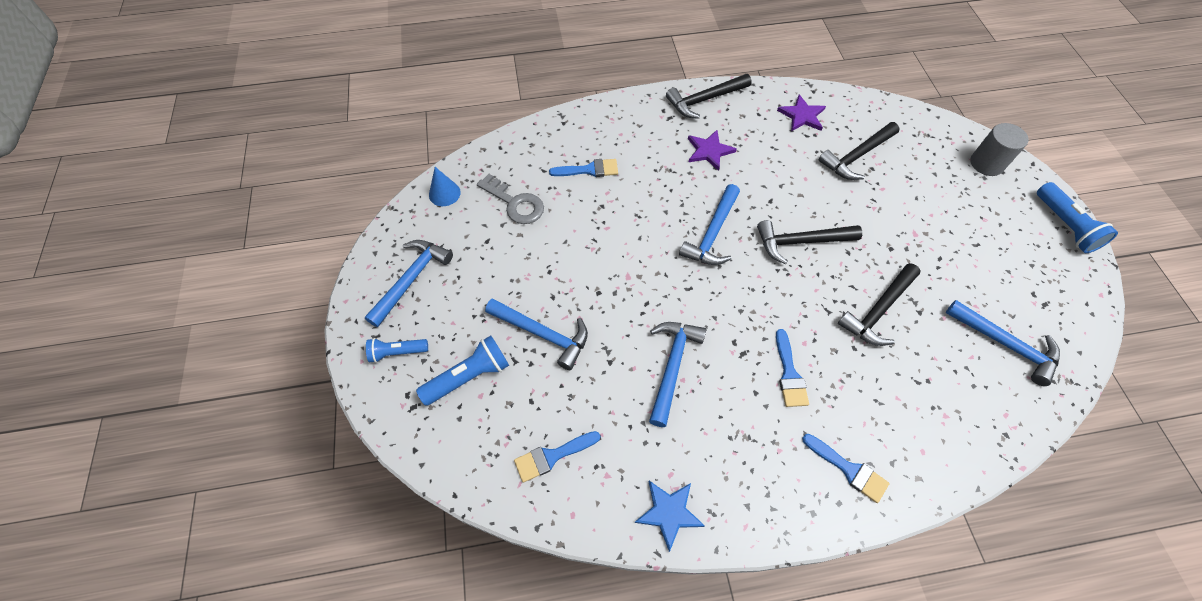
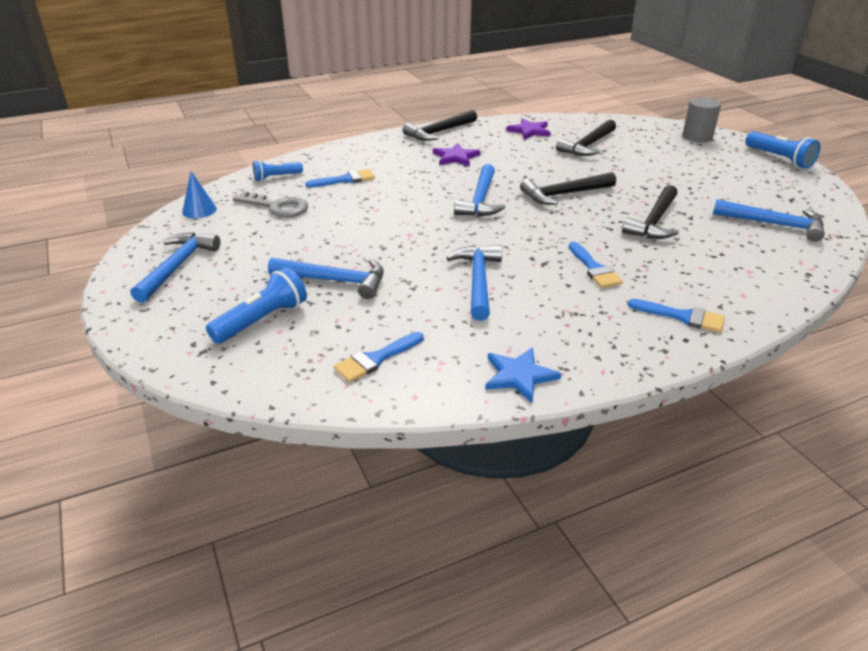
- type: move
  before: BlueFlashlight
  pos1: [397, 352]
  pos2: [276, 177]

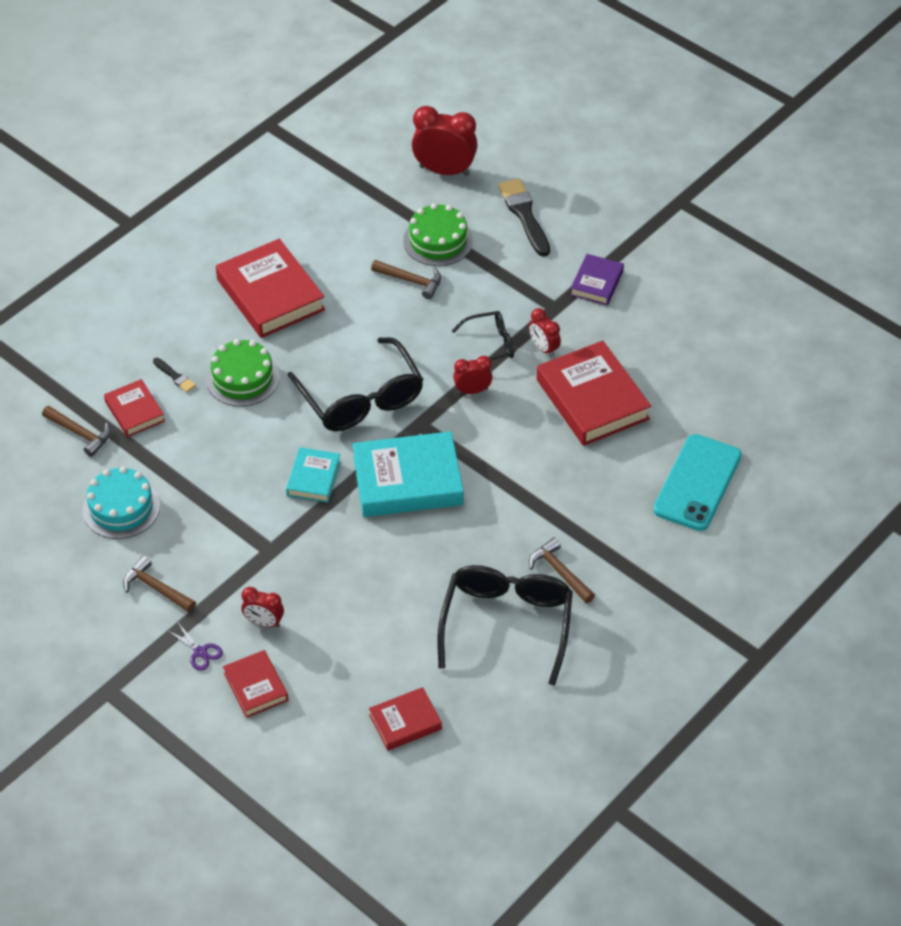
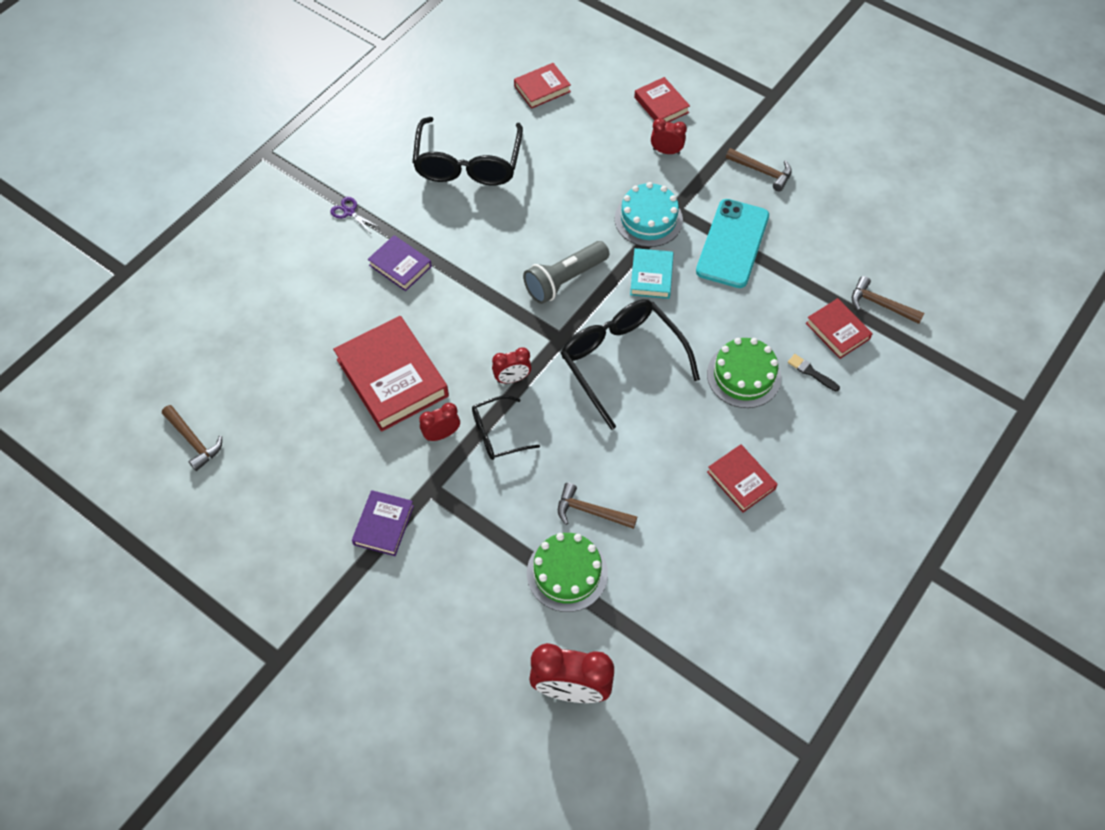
- type: move
  before: BrownHammer
  pos1: [560, 572]
  pos2: [193, 441]
- type: move
  before: PurpleScissors
  pos1: [200, 652]
  pos2: [349, 212]
- type: insert
  after: PurpleBook
  pos2: [400, 266]
- type: rotate
  before: RedClock
  pos1: [544, 348]
  pos2: [441, 434]
  turn: -75
- type: replace
  before: TurquoiseBook
  after: GreyFlashlight
  pos1: [408, 481]
  pos2: [564, 280]
- type: move
  before: TurquoiseCake
  pos1: [121, 507]
  pos2: [648, 219]
- type: move
  before: TurquoisePhone
  pos1: [697, 483]
  pos2: [732, 243]
- type: resize
  before: RedBook
  pos1: [270, 295]
  pos2: [741, 480]
  scale: 0.54
- type: delete
  before: BlackBrush
  pos1: [524, 215]

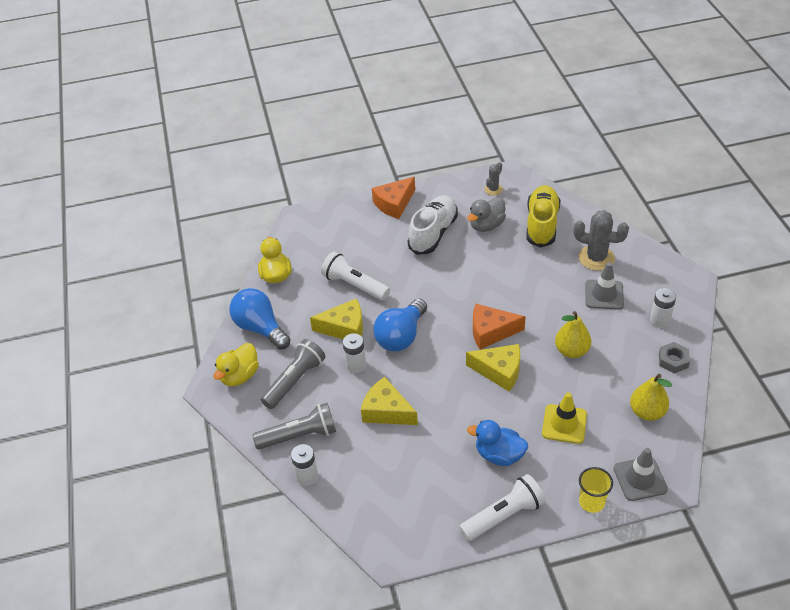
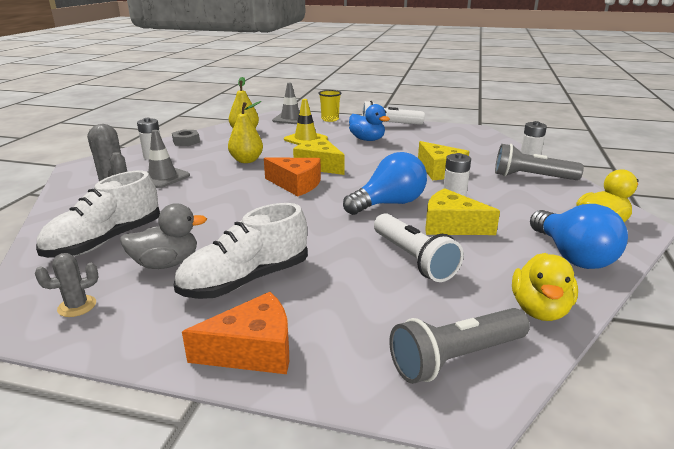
- type: recolor
  before: YellowShoe
  after: WhiteShoe
  pos1: [542, 224]
  pos2: [105, 241]
- type: move
  before: GreyFlashlight
  pos1: [295, 381]
  pos2: [456, 358]

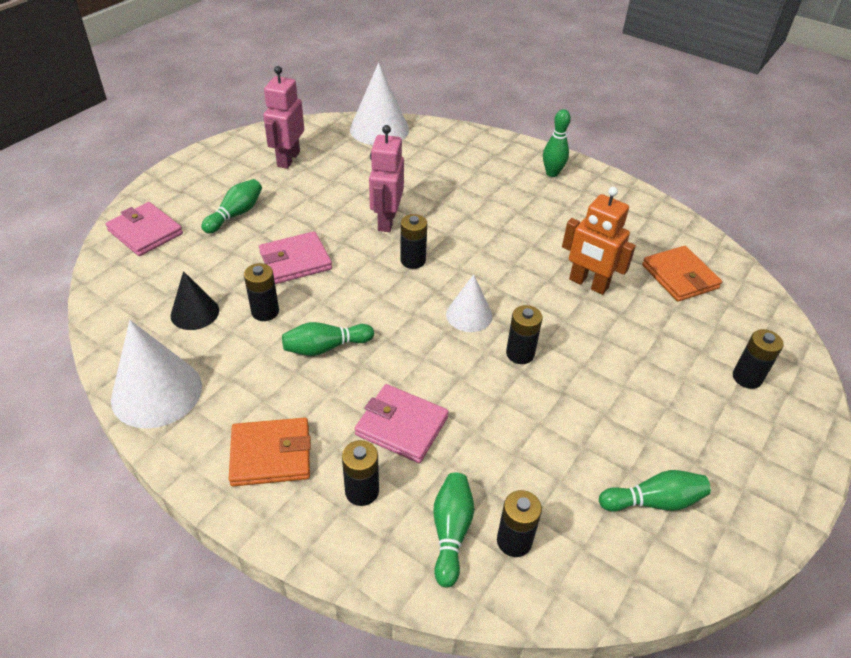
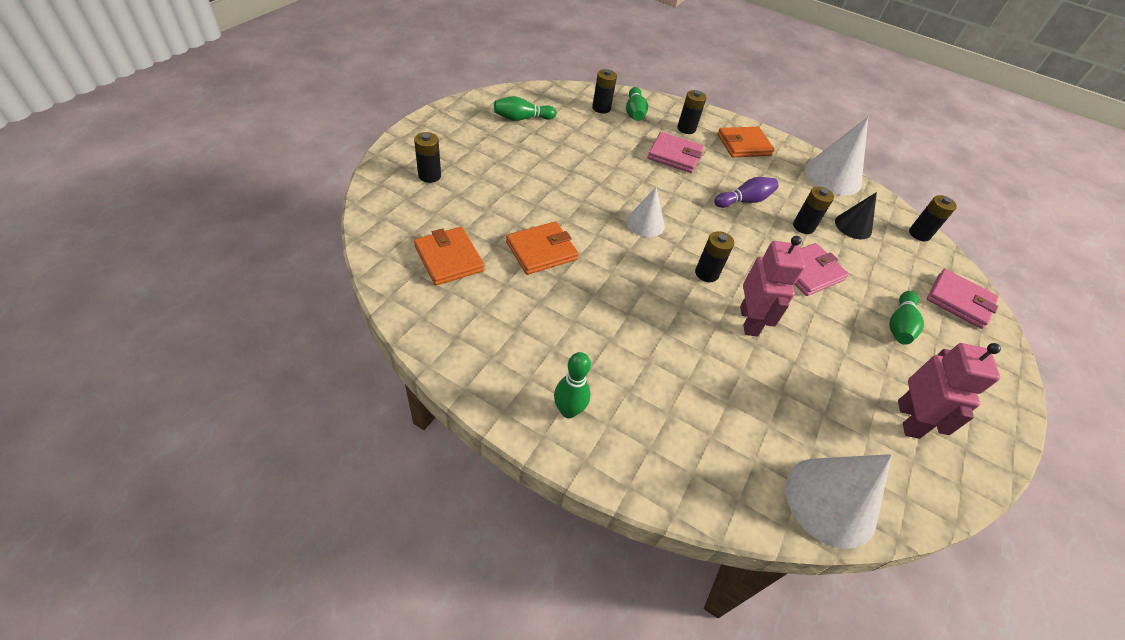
- type: replace
  before: OrangeRobot
  after: OrangeWallet
  pos1: [588, 284]
  pos2: [541, 251]
- type: recolor
  before: GreenBowlingPin
  after: PurpleBowlingPin
  pos1: [325, 347]
  pos2: [744, 201]
- type: move
  before: BlackBattery
  pos1: [520, 354]
  pos2: [919, 234]

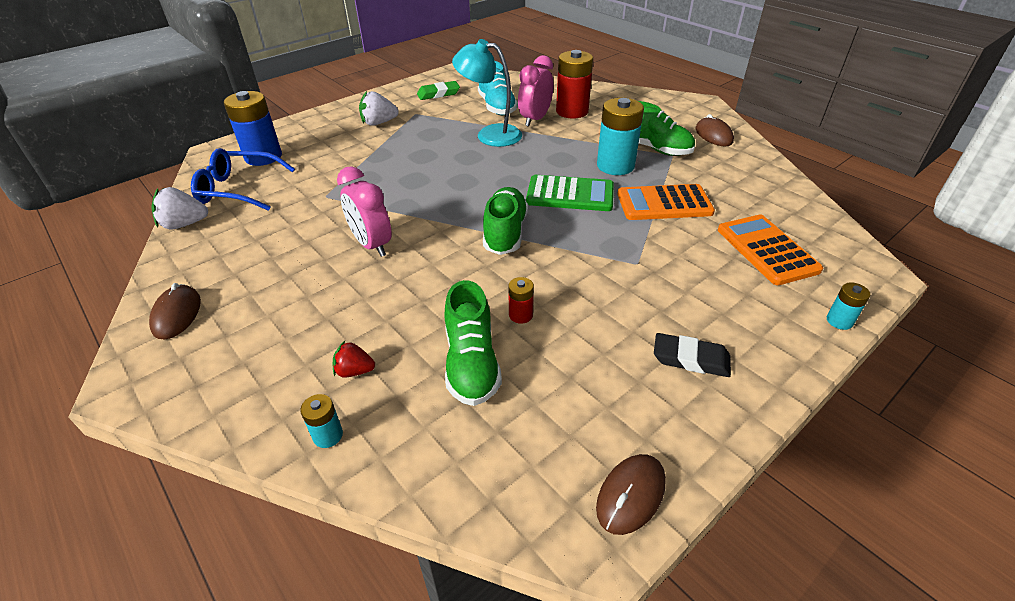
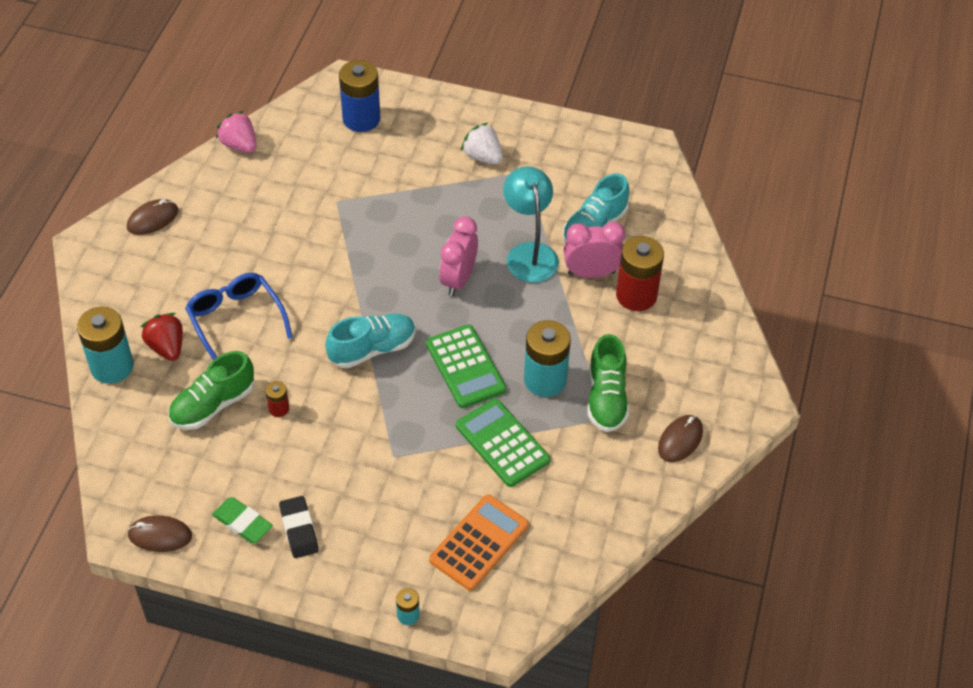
- type: resize
  before: TurquoiseBattery
  pos1: [328, 435]
  pos2: [112, 366]
  scale: 2.12
- type: resize
  before: RedStrawberry
  pos1: [354, 371]
  pos2: [167, 347]
  scale: 1.57
- type: move
  before: BlueGlasses
  pos1: [238, 189]
  pos2: [235, 320]
- type: move
  before: GreenEraser
  pos1: [438, 94]
  pos2: [242, 523]
- type: recolor
  before: WhiteStrawberry
  after: PinkStrawberry
  pos1: [184, 224]
  pos2: [239, 145]
- type: recolor
  before: GreenShoe
  after: TurquoiseShoe
  pos1: [505, 233]
  pos2: [372, 349]
- type: move
  before: PinkClock
  pos1: [372, 245]
  pos2: [458, 279]
- type: recolor
  before: OrangeCalculator
  after: GreenCalculator
  pos1: [664, 203]
  pos2: [502, 443]

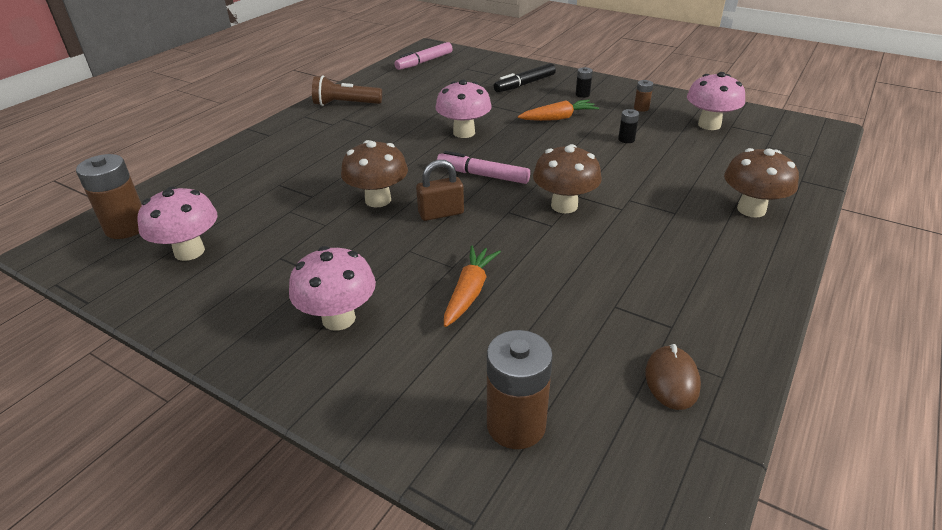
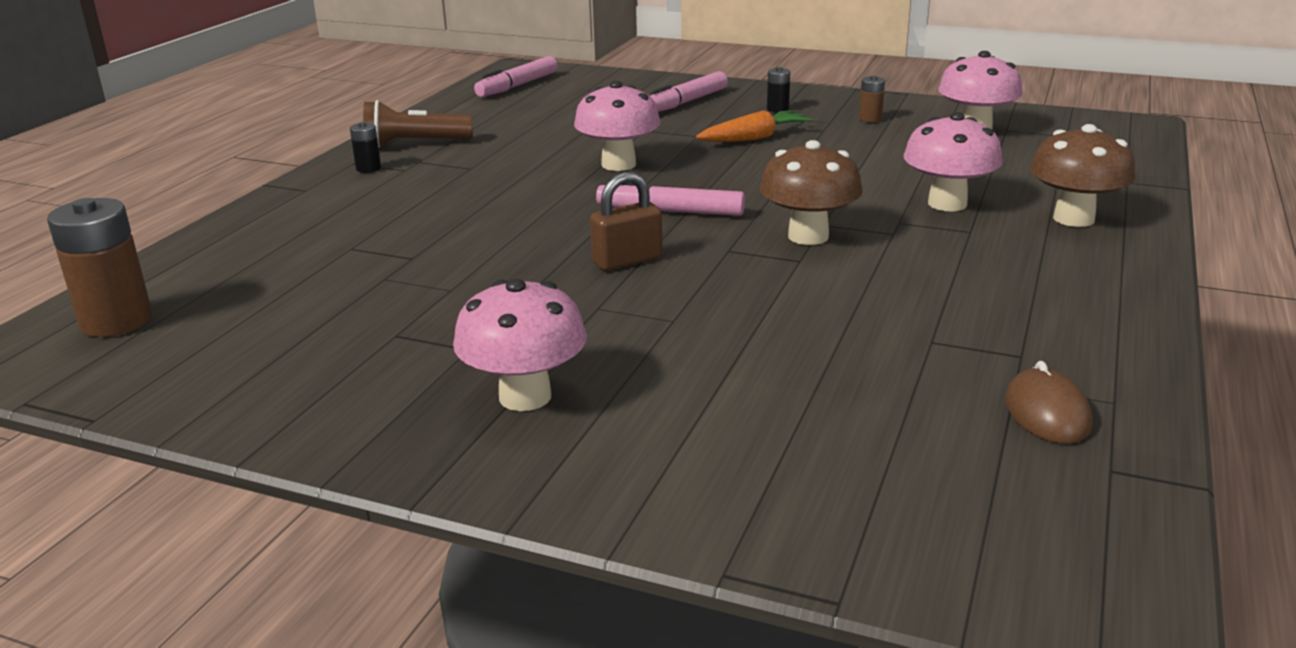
- type: move
  before: BlackBattery
  pos1: [626, 139]
  pos2: [368, 168]
- type: recolor
  before: BlackMarker
  after: PinkMarker
  pos1: [525, 84]
  pos2: [685, 102]
- type: move
  before: PinkMushroom
  pos1: [189, 251]
  pos2: [947, 204]
- type: delete
  before: BrownMushroom
  pos1: [378, 200]
- type: delete
  before: OrangeCarrot
  pos1: [469, 292]
- type: delete
  before: BrownBattery
  pos1: [516, 425]

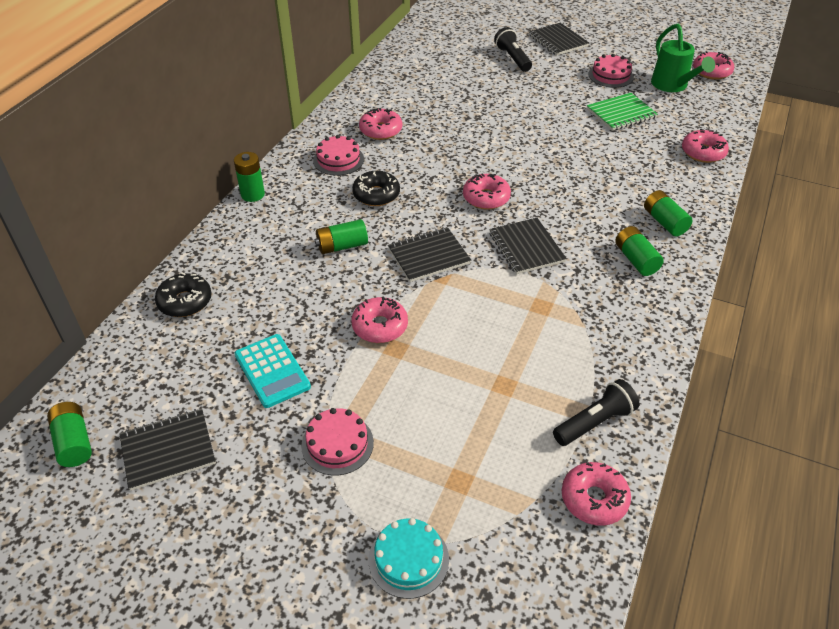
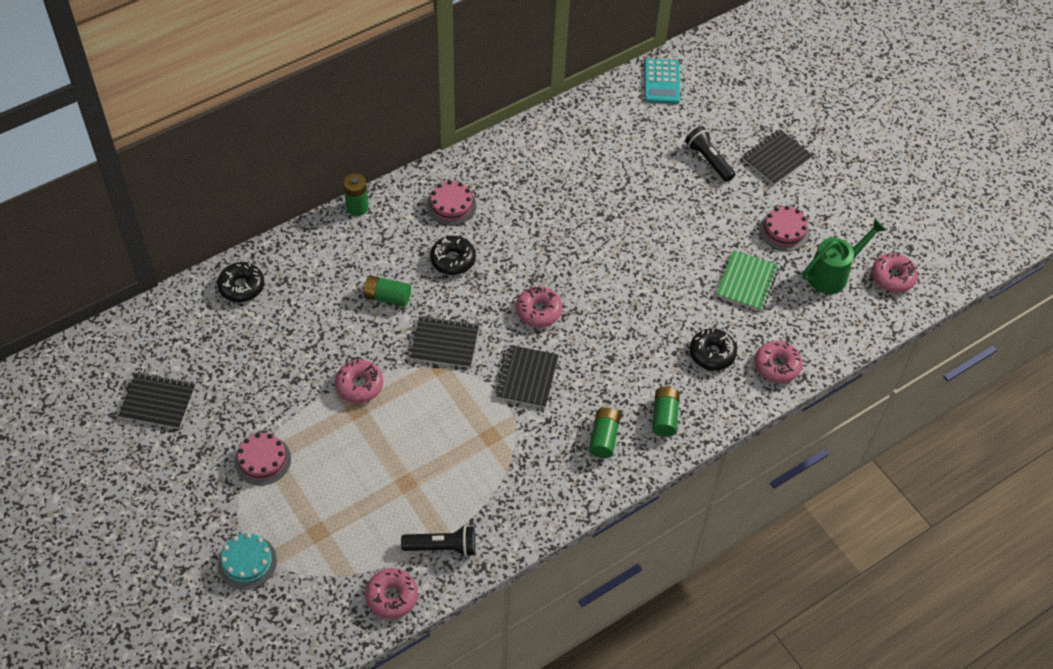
- type: move
  before: TurquoiseCalculator
  pos1: [272, 371]
  pos2: [661, 82]
- type: rotate
  before: BlackFlashlight
  pos1: [512, 58]
  pos2: [708, 160]
  turn: -45
- type: insert
  after: BlackDonut
  pos2: [712, 353]
- type: rotate
  before: GreenNotebook
  pos1: [621, 113]
  pos2: [746, 282]
  turn: -75
- type: rotate
  before: BlackNotebook
  pos1: [558, 41]
  pos2: [776, 158]
  turn: 45
- type: rotate
  before: GreenWateringCan
  pos1: [672, 86]
  pos2: [832, 274]
  turn: -135
- type: delete
  before: GreenBattery
  pos1: [74, 442]
- type: delete
  before: PinkDonut
  pos1: [381, 130]

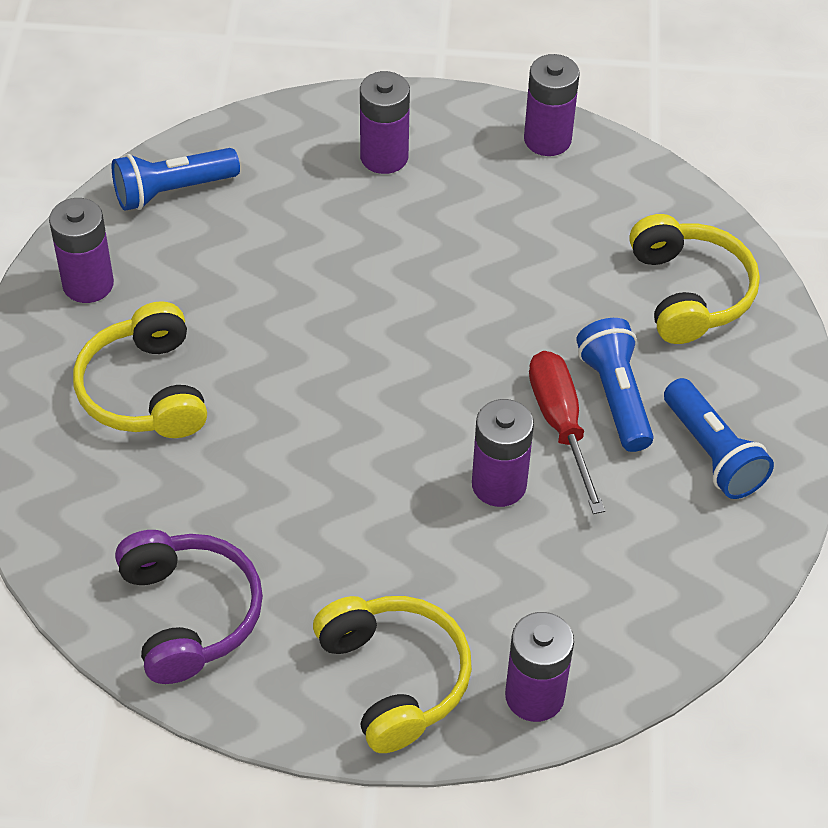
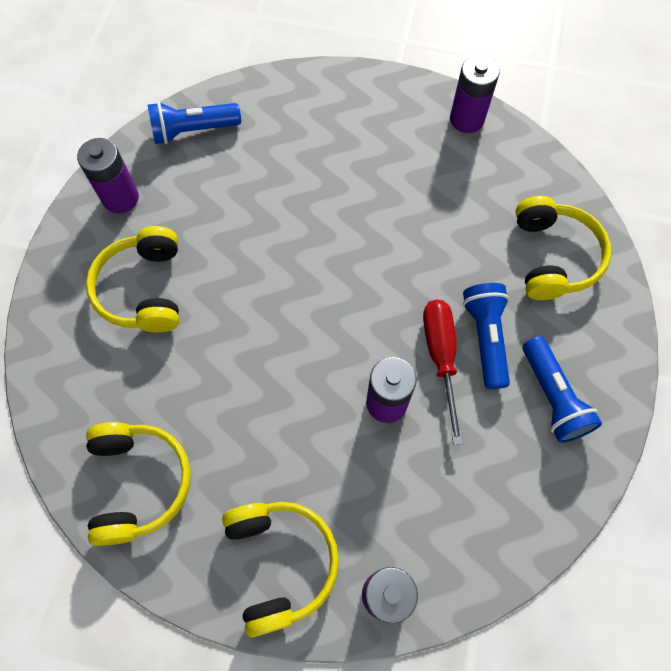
- type: recolor
  before: PurpleHeadphones
  after: YellowHeadphones
  pos1: [188, 614]
  pos2: [138, 483]
- type: delete
  before: PurpleBattery
  pos1: [384, 157]

